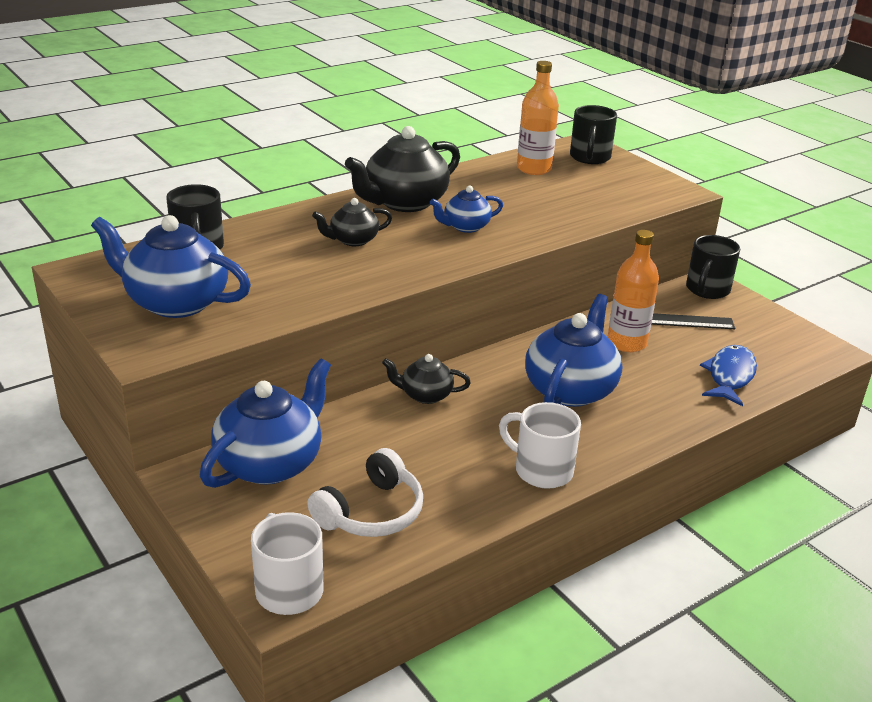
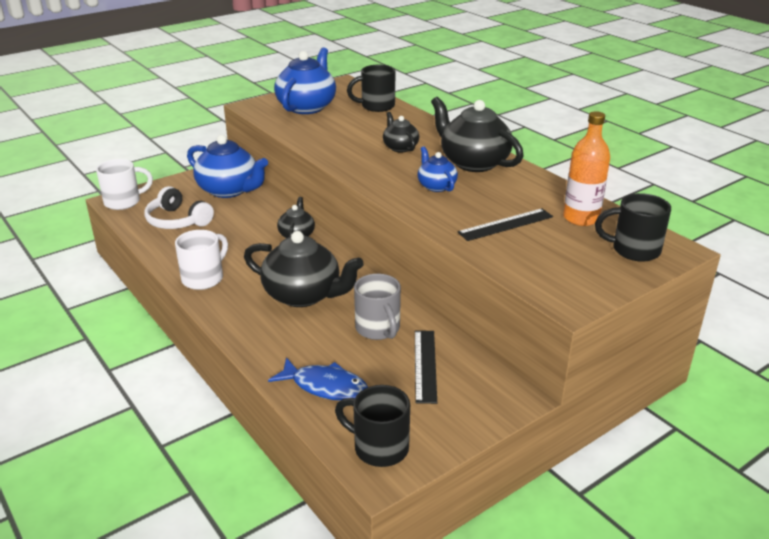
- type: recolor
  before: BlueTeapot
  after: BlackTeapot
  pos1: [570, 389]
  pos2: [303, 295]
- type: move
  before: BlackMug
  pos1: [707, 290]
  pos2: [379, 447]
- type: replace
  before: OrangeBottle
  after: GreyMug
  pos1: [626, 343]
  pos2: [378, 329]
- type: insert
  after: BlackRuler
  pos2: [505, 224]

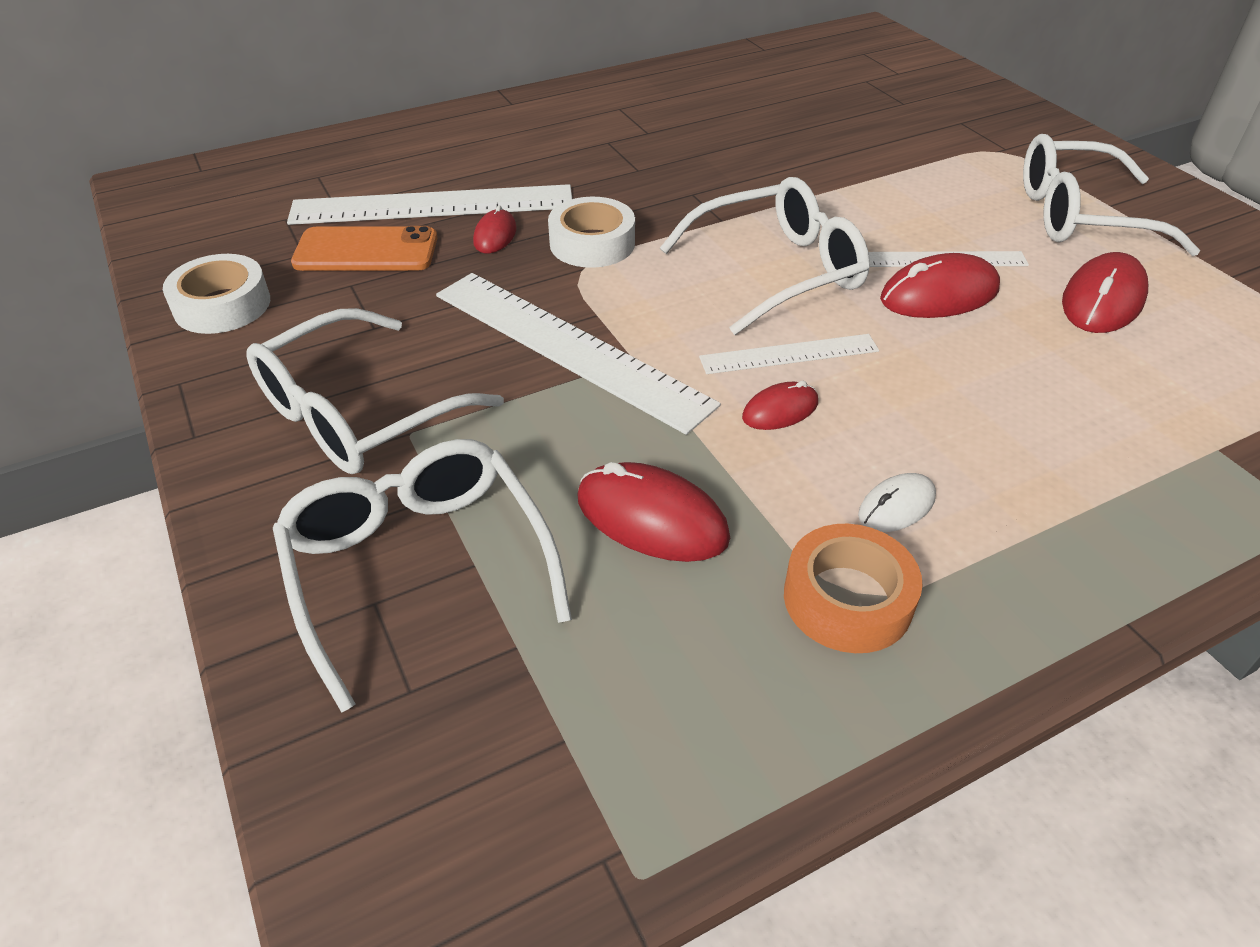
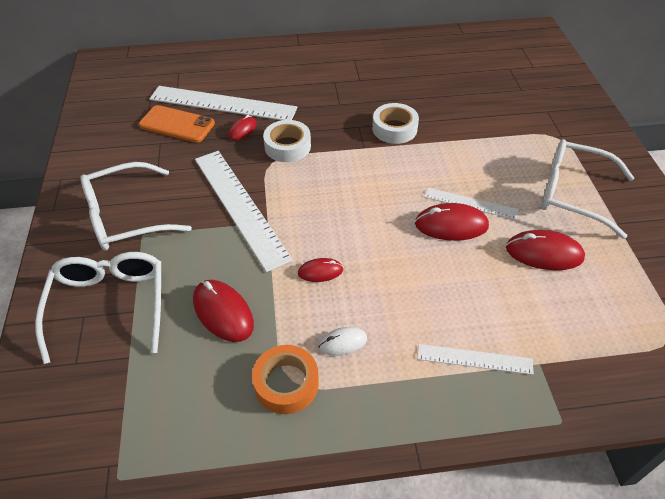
- type: move
  before: WhiteTape
  pos1: [222, 305]
  pos2: [394, 129]
- type: move
  before: WhiteRuler
  pos1: [789, 354]
  pos2: [474, 359]
- type: rotate
  before: RedMouse
  pos1: [1102, 300]
  pos2: [544, 253]
  turn: 45
- type: delete
  before: WhiteGlasses
  pos1: [777, 271]

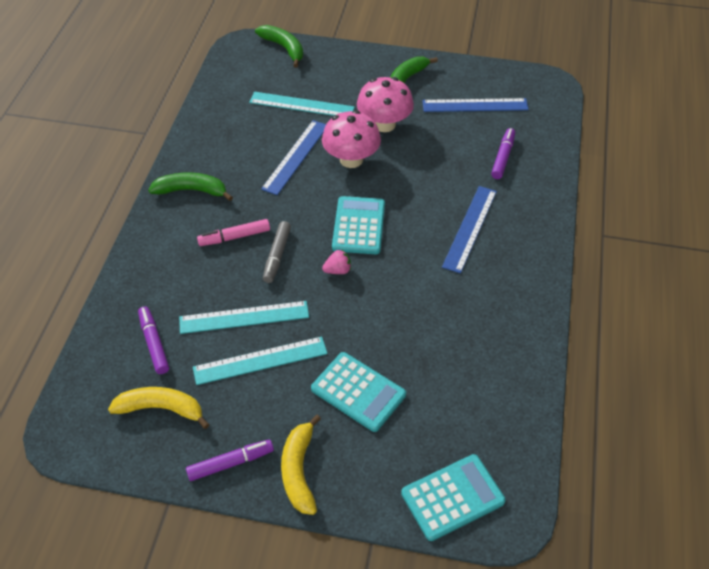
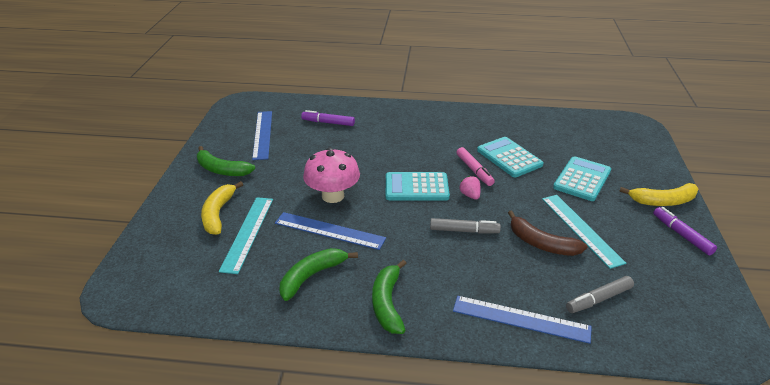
- type: move
  before: YellowBanana
  pos1: [161, 409]
  pos2: [218, 214]
- type: move
  before: GreenBanana
  pos1: [284, 48]
  pos2: [312, 276]
- type: move
  before: BlueRuler
  pos1: [470, 228]
  pos2: [521, 319]
- type: move
  before: PinkMarker
  pos1: [234, 237]
  pos2: [474, 170]
- type: move
  before: TurquoiseCalculator
  pos1: [452, 497]
  pos2: [509, 157]
- type: replace
  before: TurquoiseRuler
  after: BrownBanana
  pos1: [244, 317]
  pos2: [541, 243]
- type: recolor
  before: PurpleMarker
  after: GreyMarker
  pos1: [154, 343]
  pos2: [598, 299]
- type: delete
  before: PinkMushroom
  pos1: [384, 124]

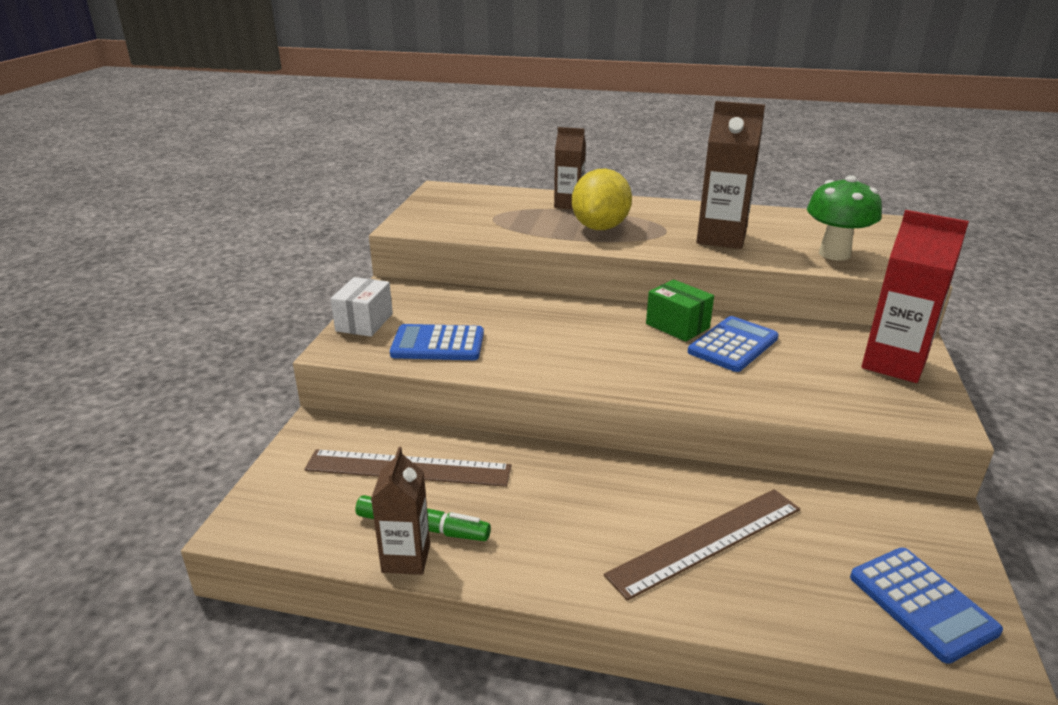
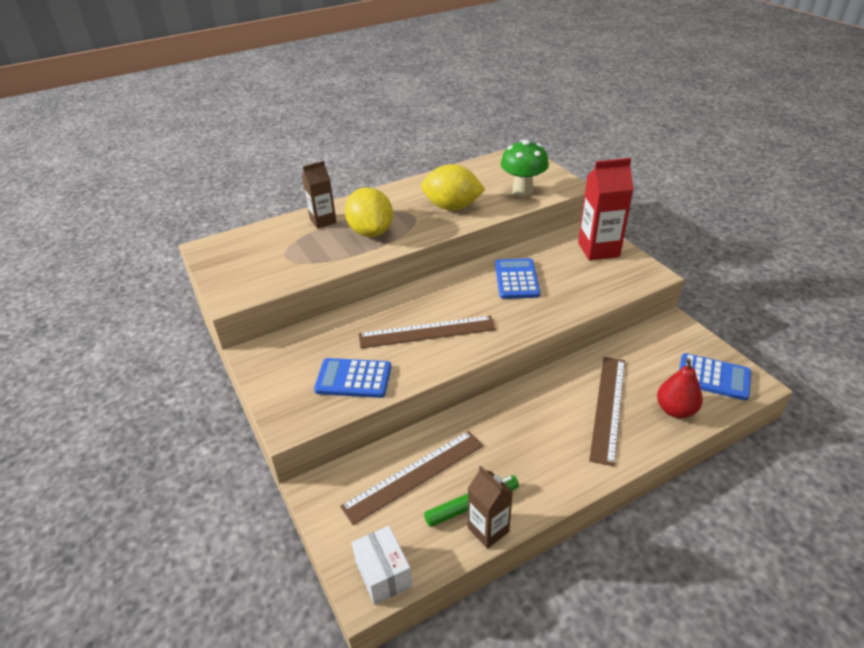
- type: rotate
  before: BlueCalculator
  pos1: [438, 344]
  pos2: [353, 379]
  turn: 45
- type: move
  before: WhiteBox
  pos1: [364, 322]
  pos2: [383, 574]
- type: insert
  after: BrownRuler
  pos2: [427, 332]
- type: replace
  before: BrownCarton
  after: YellowLemon
  pos1: [721, 238]
  pos2: [452, 207]
- type: insert
  after: RedPear
  pos2: [675, 410]
- type: delete
  before: GreenBox
  pos1: [677, 326]

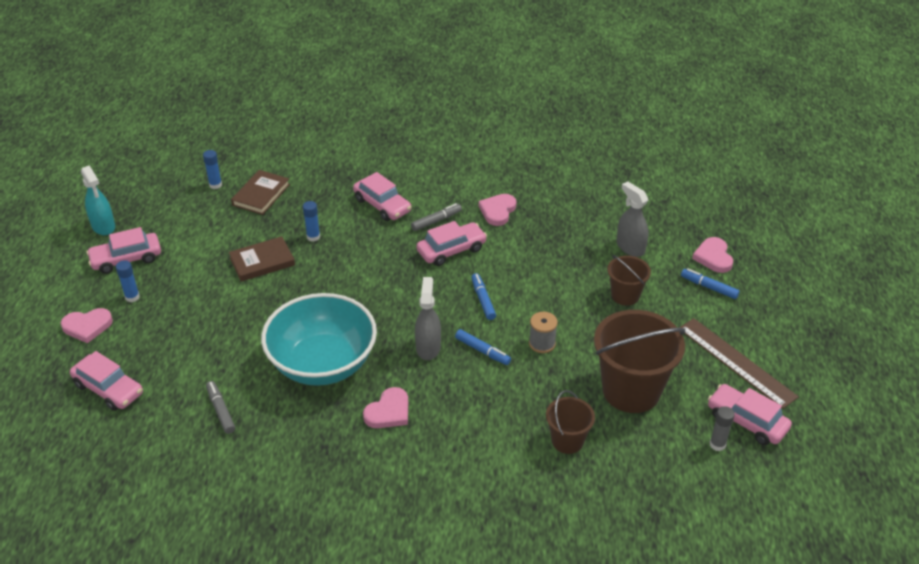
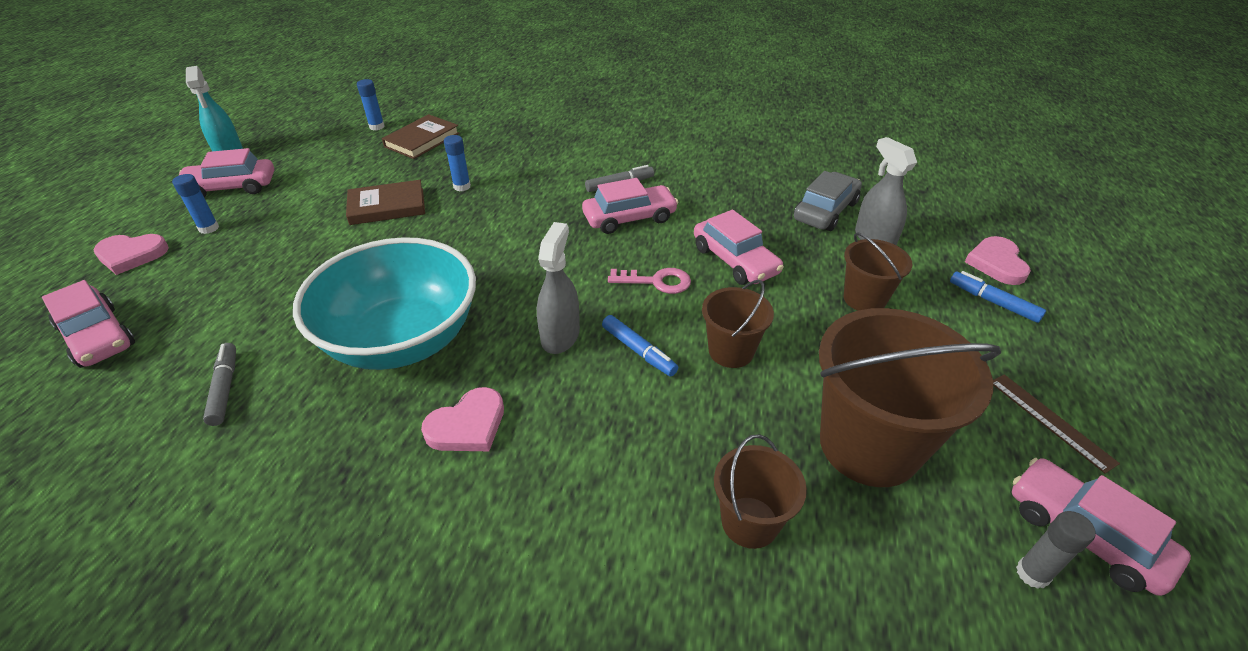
- type: replace
  before: BlueMarker
  after: PinkKey
  pos1: [483, 300]
  pos2: [656, 281]
- type: move
  before: PinkCar
  pos1: [382, 205]
  pos2: [735, 260]
- type: replace
  before: GreySpool
  after: BrownBucket
  pos1: [542, 343]
  pos2: [731, 351]
- type: insert
  after: GreyCar
  pos2: [825, 211]
- type: resize
  before: BrownRuler
  pos1: [736, 362]
  pos2: [1050, 421]
  scale: 0.57
- type: delete
  before: PinkHeart
  pos1: [497, 211]

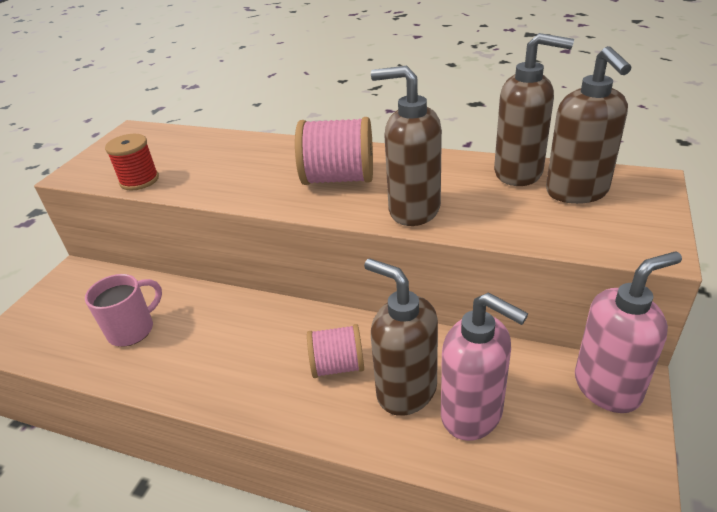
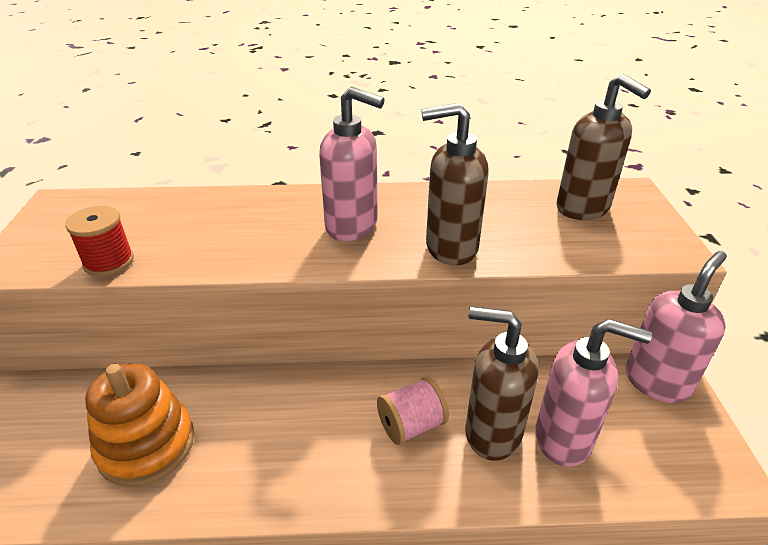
- type: replace
  before: PinkMug
  after: OrangeStackingToy
  pos1: [132, 330]
  pos2: [146, 445]
- type: replace
  before: PinkSpool
  after: PinkSoapDispenser
  pos1: [339, 179]
  pos2: [352, 226]
- type: delete
  before: BrownSoapDispenser
  pos1: [519, 173]

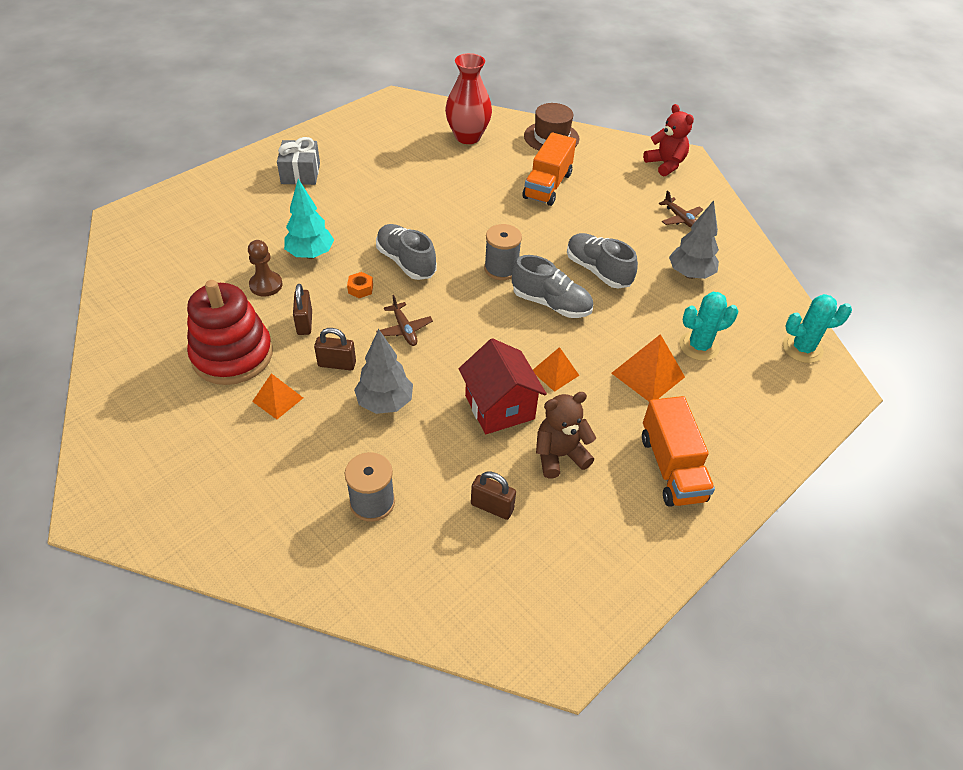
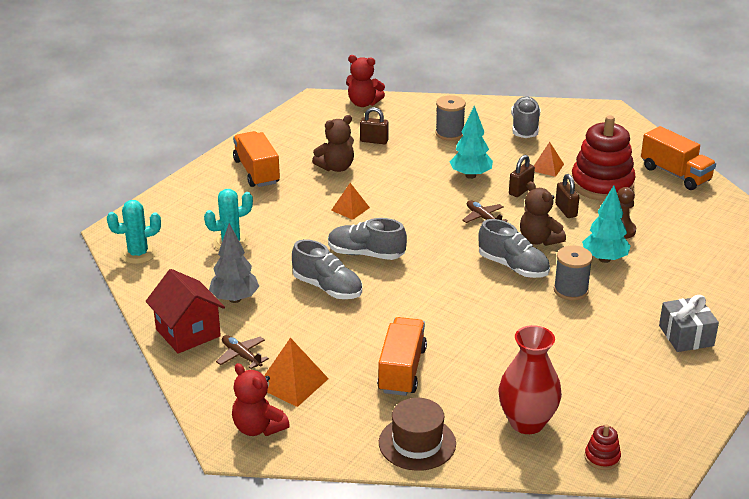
- type: move
  before: RedHouse
  pos1: [499, 407]
  pos2: [188, 333]
- type: move
  before: OrangePyramid
  pos1: [648, 375]
  pos2: [292, 383]
- type: insert
  after: RedTeddyBear
  pos2: [363, 103]
- type: recolor
  before: GreyTree
  after: TurquoiseTree
  pos1: [385, 403]
  pos2: [470, 175]
- type: rotate
  before: BrownPadlock
  pos1: [337, 364]
  pos2: [520, 190]
  turn: -45
- type: insert
  after: GreyShoe
  pos2: [525, 127]
- type: replace
  before: OrangeNut
  after: BrownTeddyBear
  pos1: [360, 289]
  pos2: [539, 240]
- type: move
  before: GreySpool
  pos1: [501, 269]
  pos2: [571, 290]
- type: insert
  after: RedStackingToy
  pos2: [602, 458]
- type: insert
  after: OrangeTruck
  pos2: [675, 174]

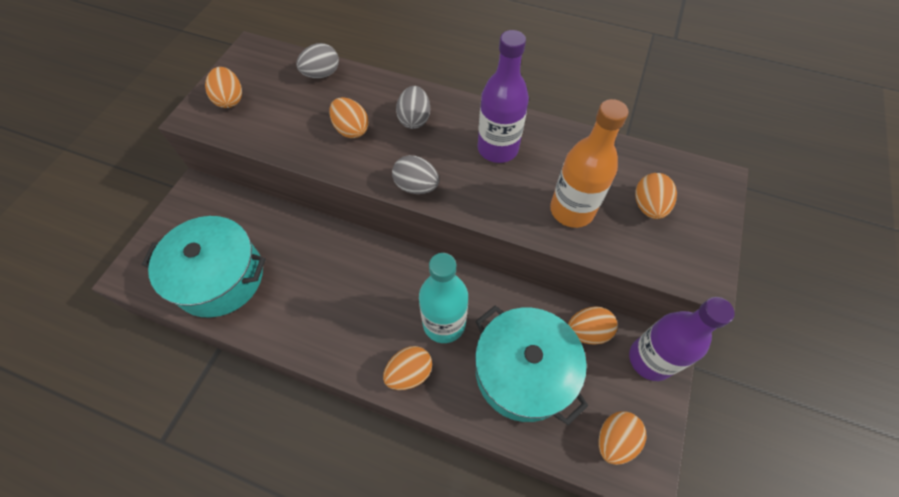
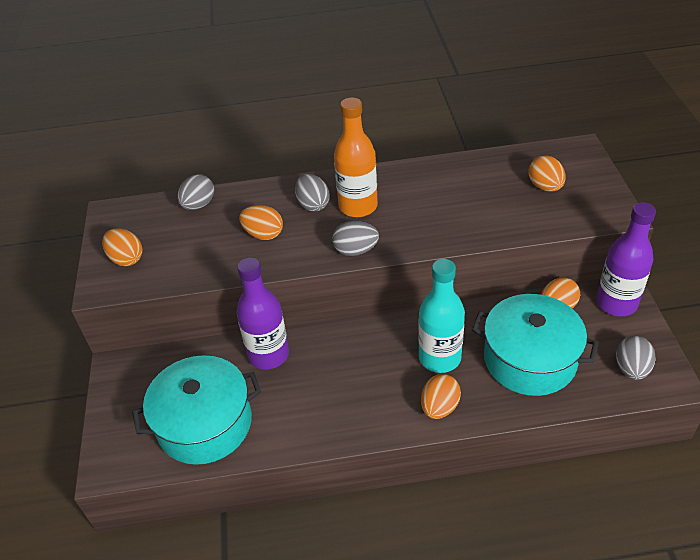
- type: move
  before: PurpleBottle
  pos1: [497, 149]
  pos2: [268, 355]
- type: move
  before: OrangeBottle
  pos1: [571, 210]
  pos2: [358, 206]
- type: recolor
  before: OrangeEgg
  after: GreyEgg
  pos1: [614, 440]
  pos2: [631, 369]

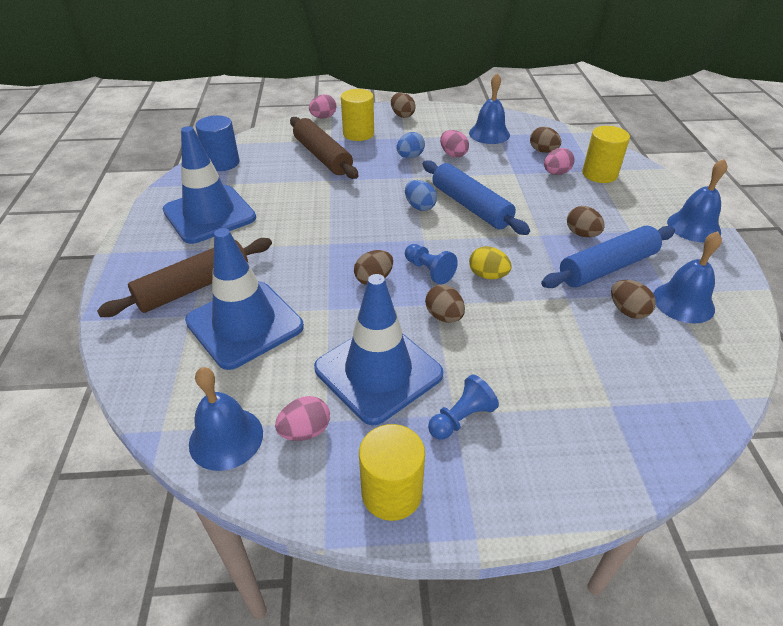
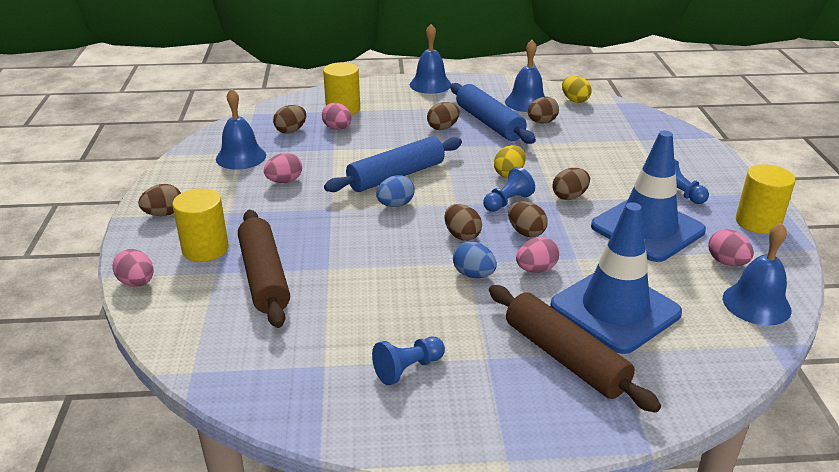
- type: rotate
  before: BrownRollingPin
  pos1: [323, 156]
  pos2: [264, 277]
  turn: -75
- type: replace
  before: BlueTrafficCone
  after: BluePawn
  pos1: [209, 214]
  pos2: [408, 369]
- type: insert
  after: BrownEgg
  pos2: [462, 235]
- type: move
  before: BlueEgg
  pos1: [410, 157]
  pos2: [473, 275]
- type: insert
  after: PinkEgg
  pos2: [536, 269]
- type: insert
  after: YellowEgg
  pos2: [575, 100]
- type: delete
  before: BlueCylinder
  pos1: [222, 163]

